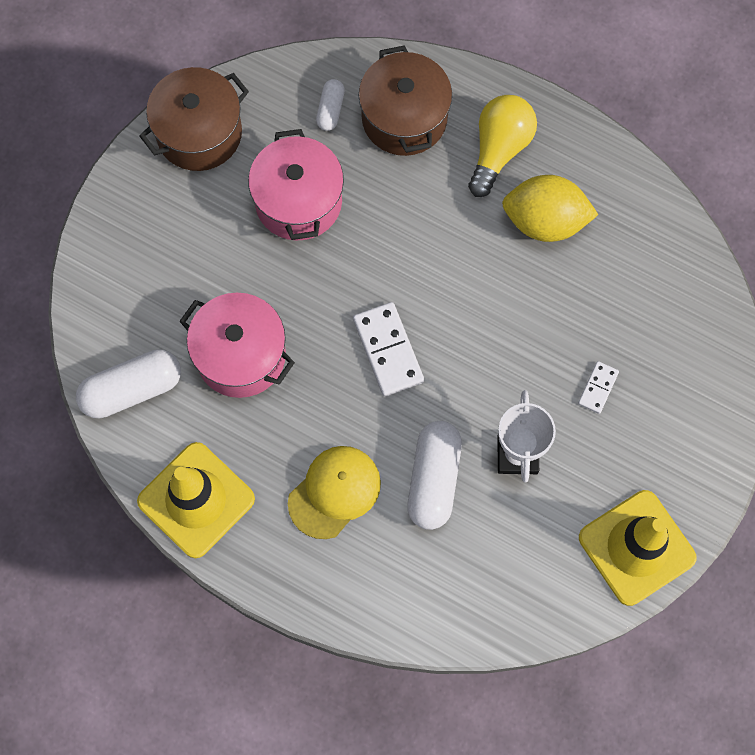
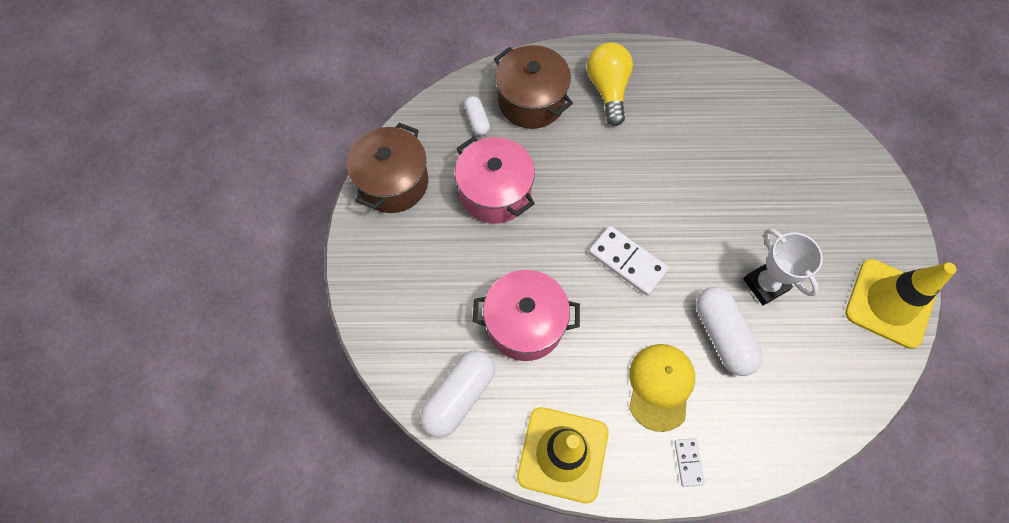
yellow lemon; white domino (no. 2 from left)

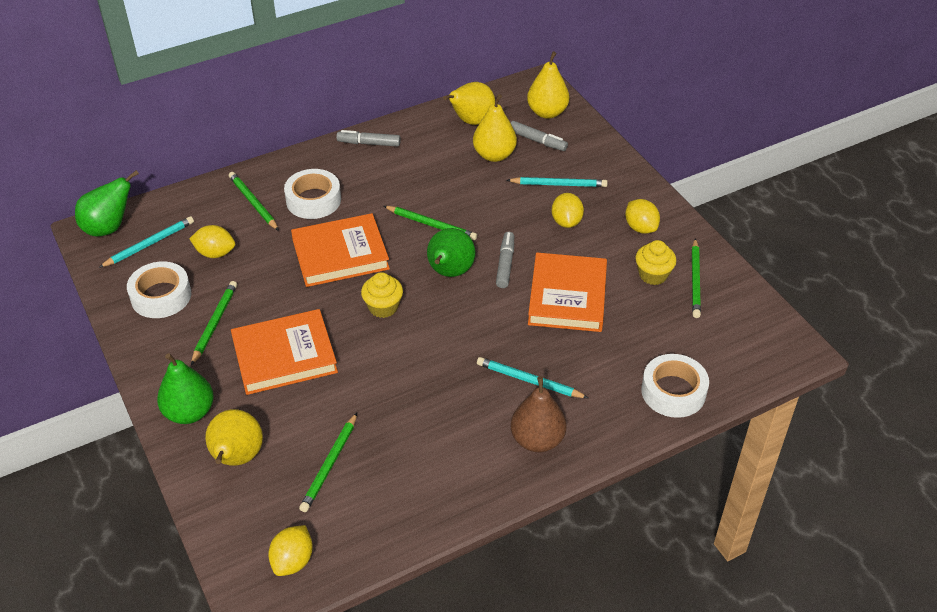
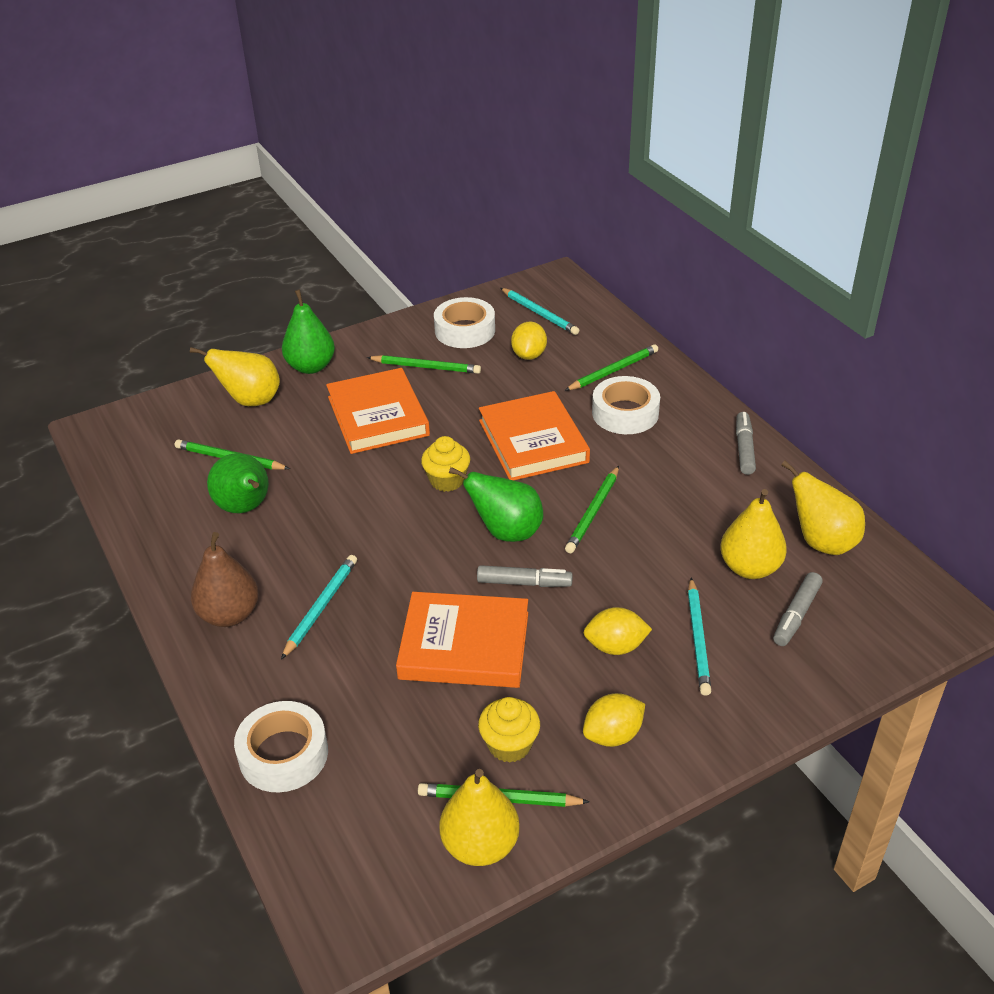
yellow lemon (no. 2 from left in the first image); green pear (no. 1 from left); yellow pear (no. 2 from left)

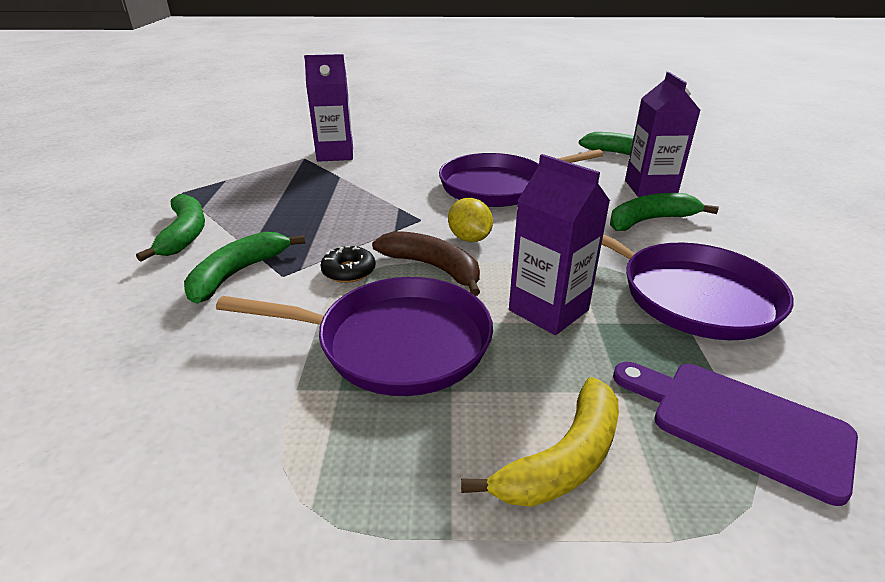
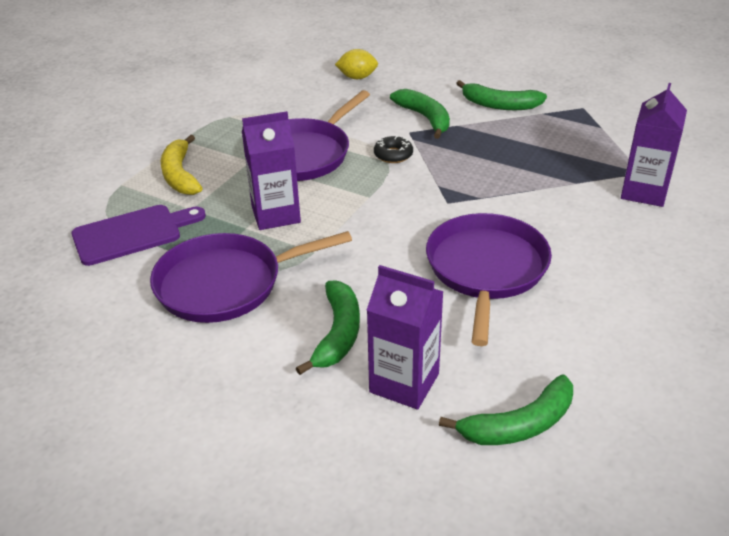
brown banana; yellow lemon

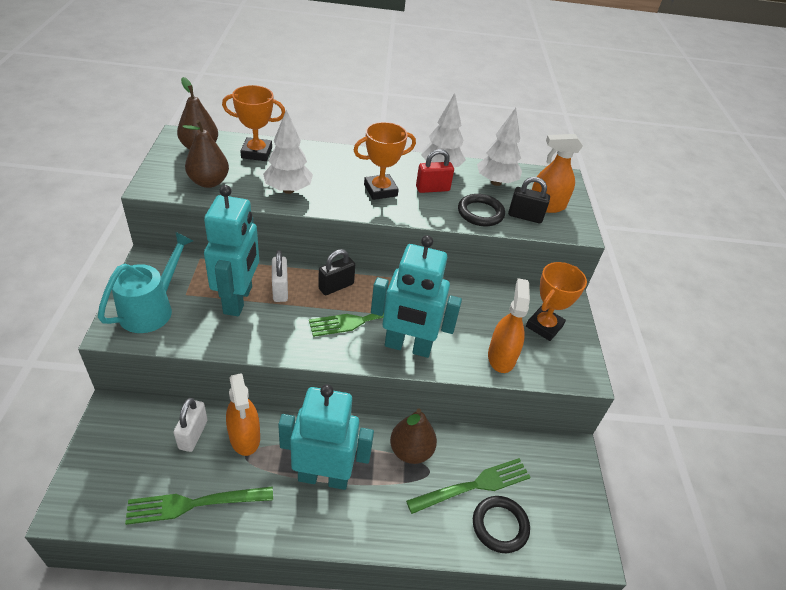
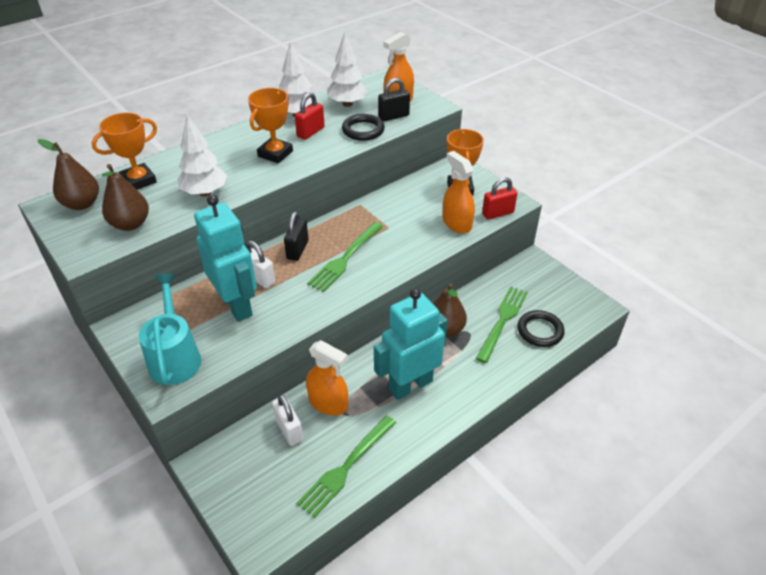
turquoise robot (no. 3 from left in the first image); red padlock (no. 2 from left)

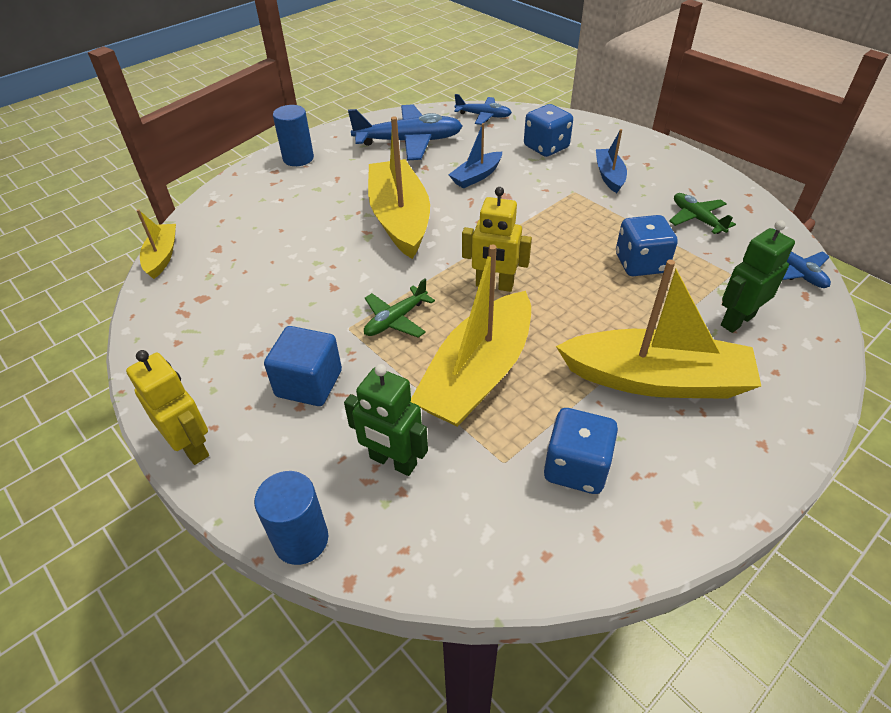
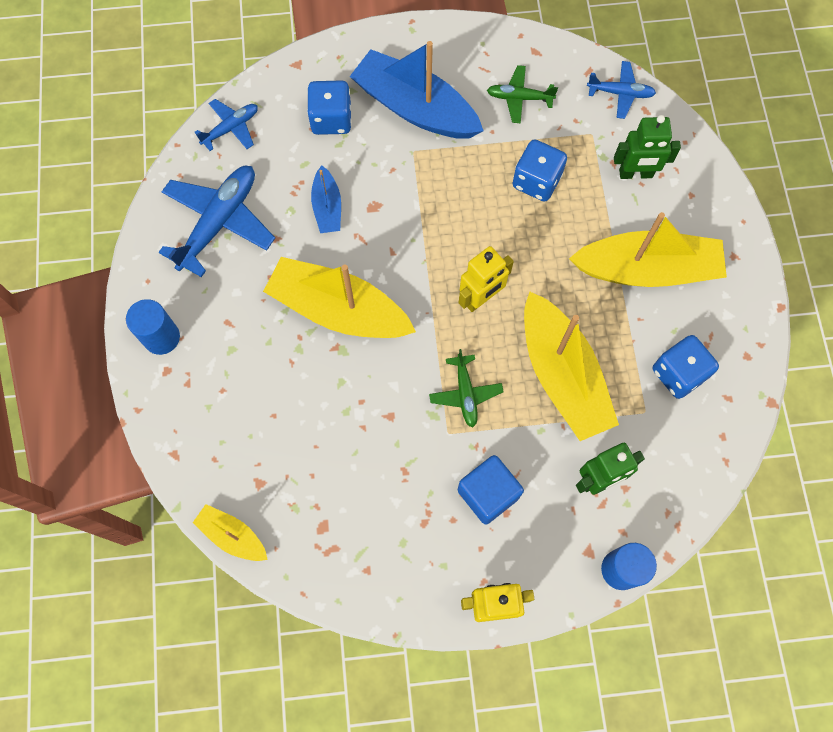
yellow boat (no. 4 from left); green robot (no. 2 from left); blue boat (no. 2 from left)

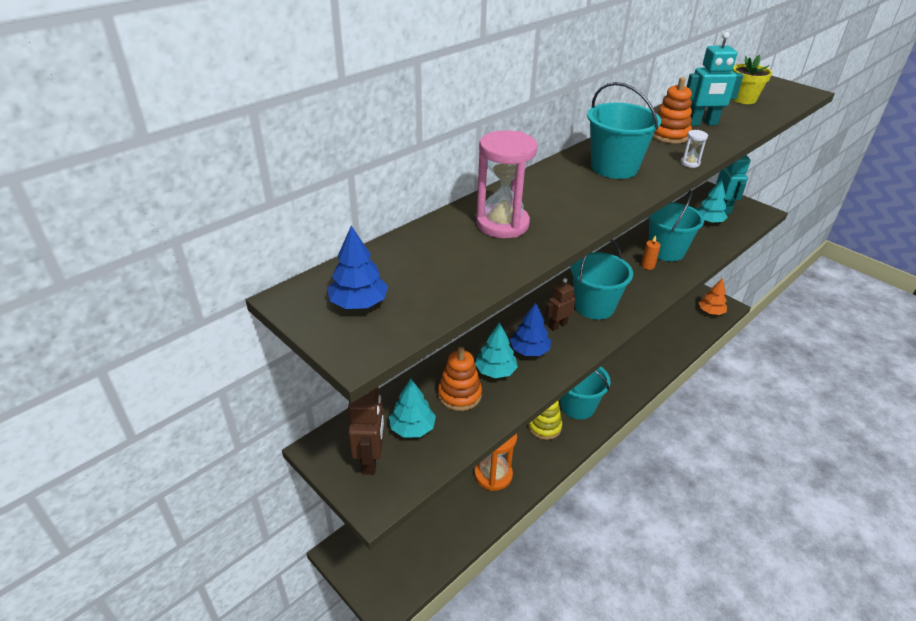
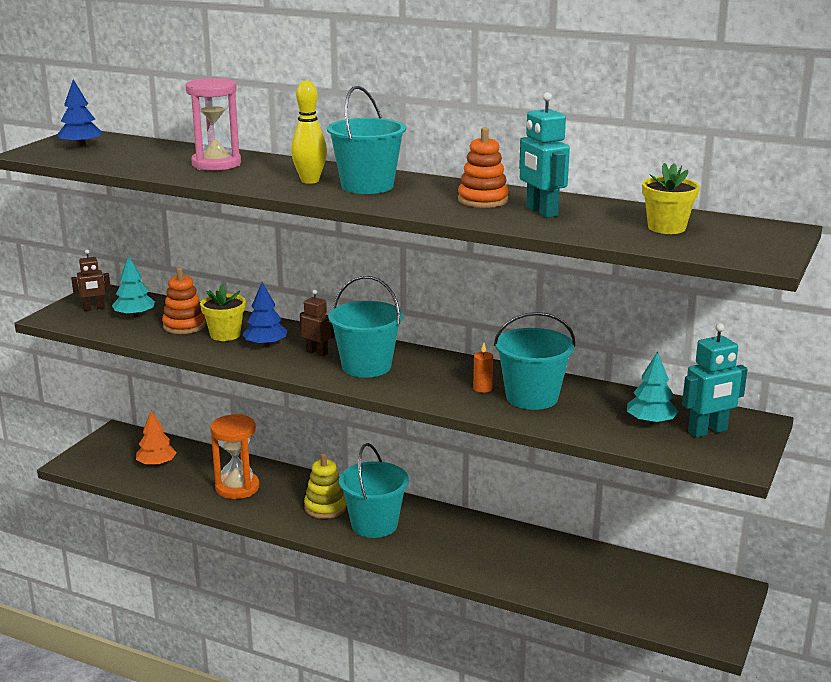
white hourglass; yellow bowling pin; orange tree; yellow flower pot (no. 1 from left); brown robot (no. 1 from left)

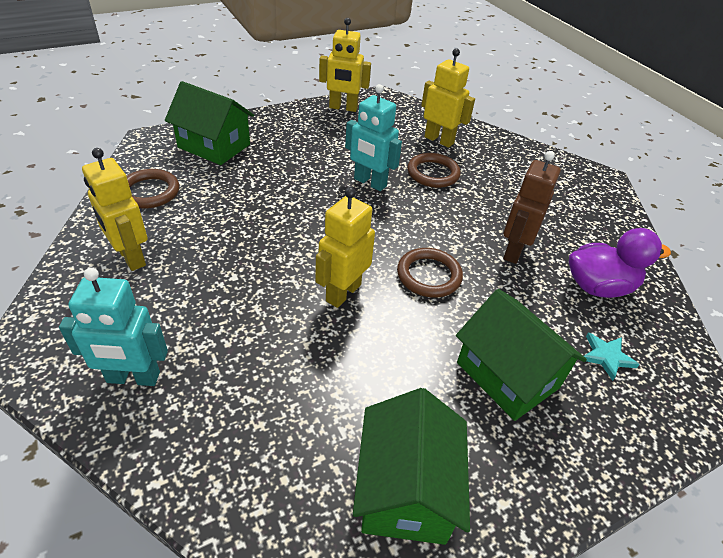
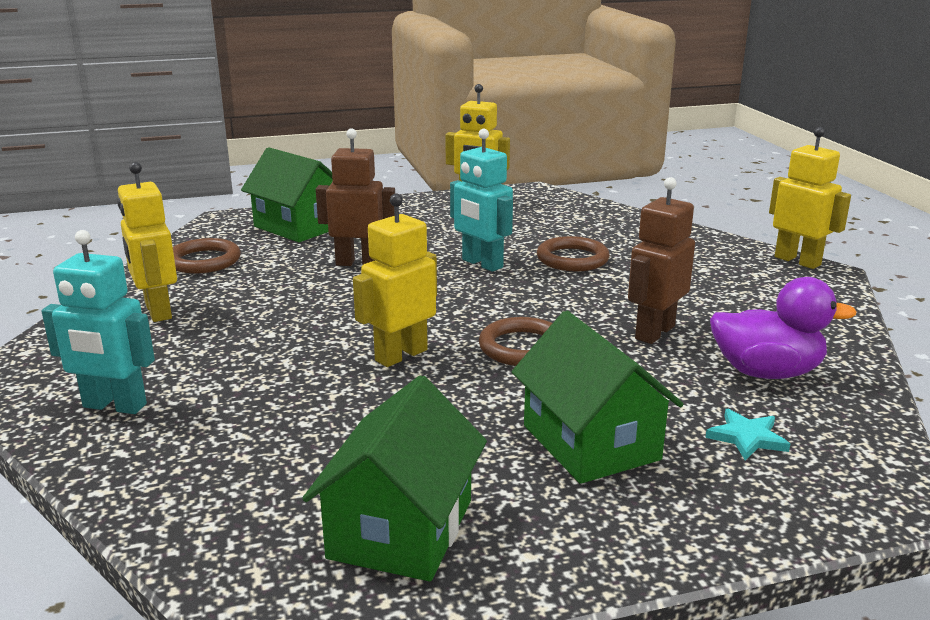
brown robot (no. 1 from left); yellow robot (no. 4 from left)

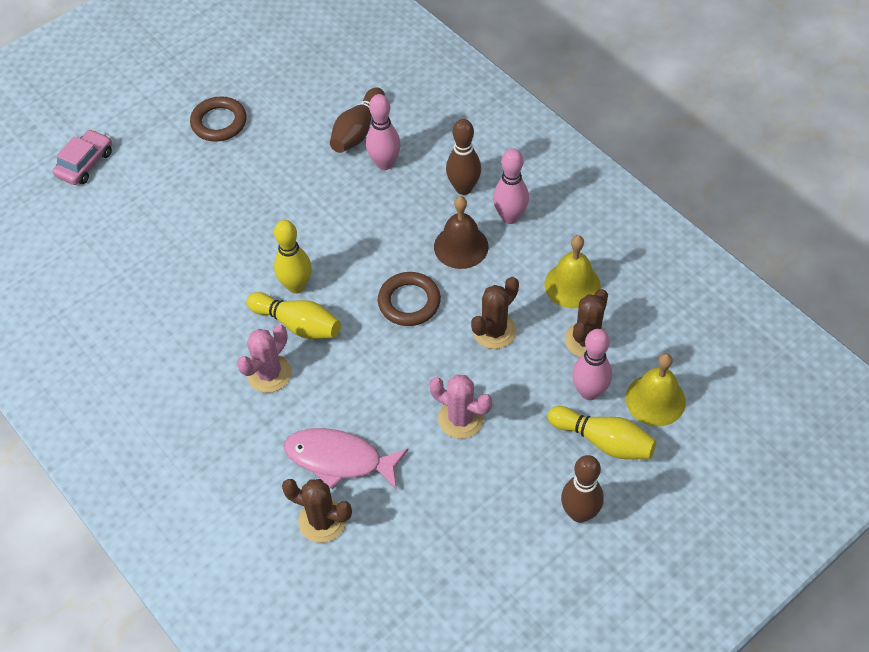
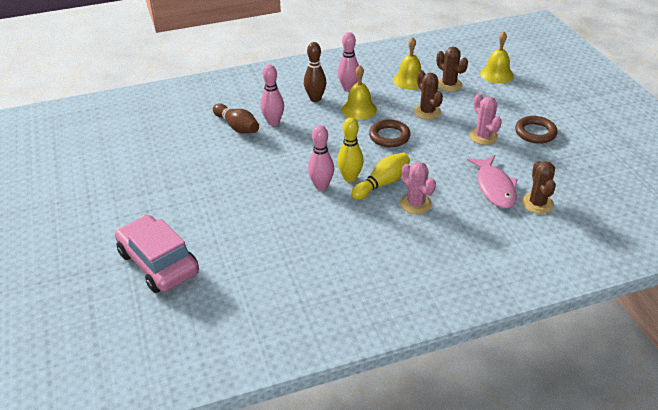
yellow bowling pin (no. 3 from left in the first image); brown bowling pin (no. 3 from left in the first image); brown ring (no. 2 from left); pink bowling pin (no. 2 from left); yellow bell (no. 1 from left); brown cactus (no. 3 from left); pink fish; pink cactus (no. 2 from left); pink car

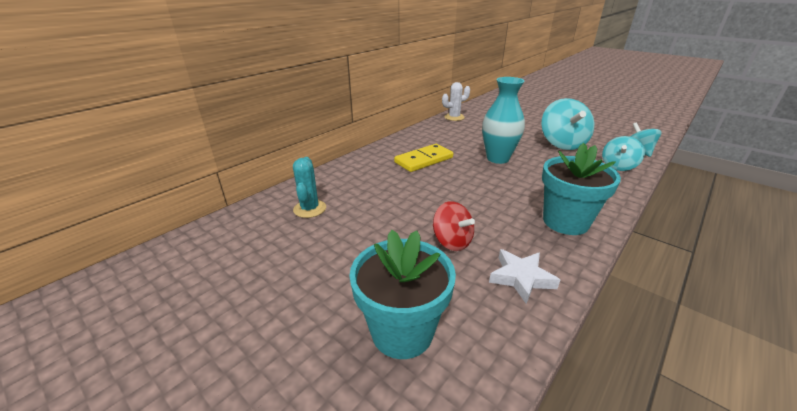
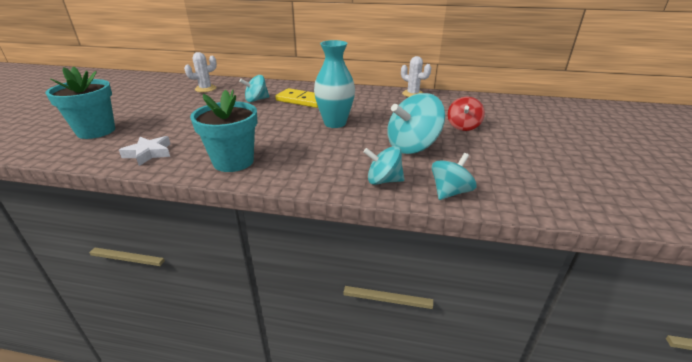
turquoise spinning top (no. 1 from left); red spinning top; white cactus (no. 1 from left)

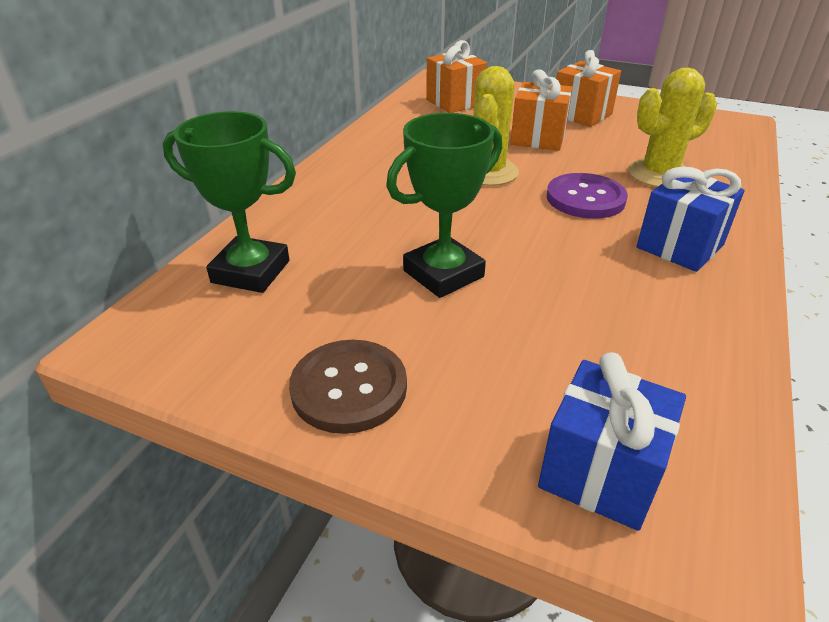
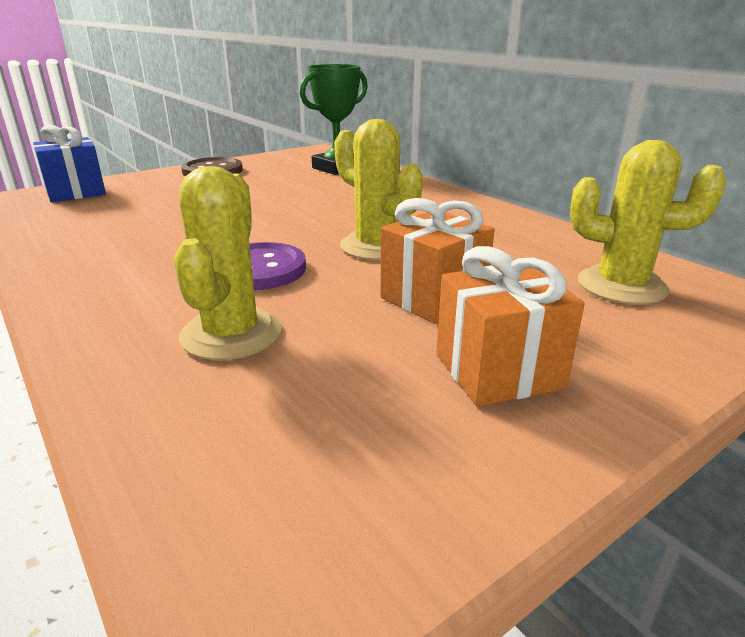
green trophy (no. 2 from left in the first image); blue gift (no. 2 from left in the first image); yellow cactus (no. 3 from left)

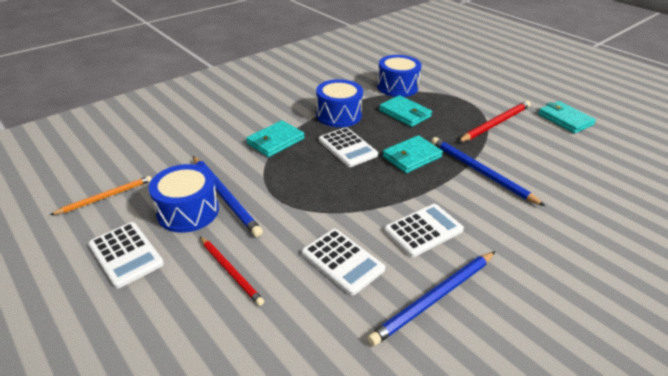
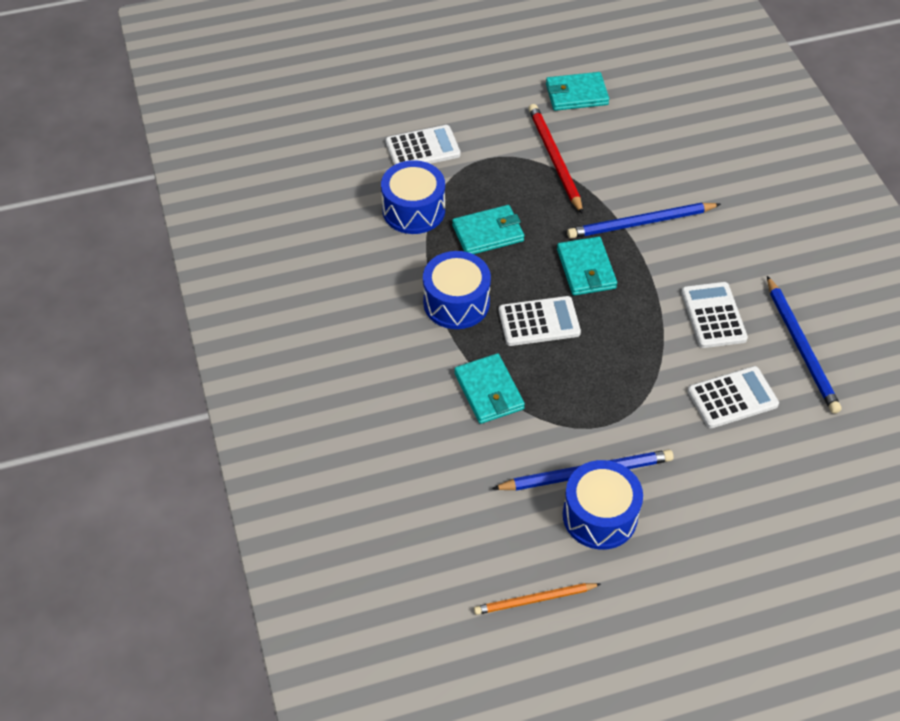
red pencil (no. 1 from left in the first image); white calculator (no. 1 from left); orange pencil

